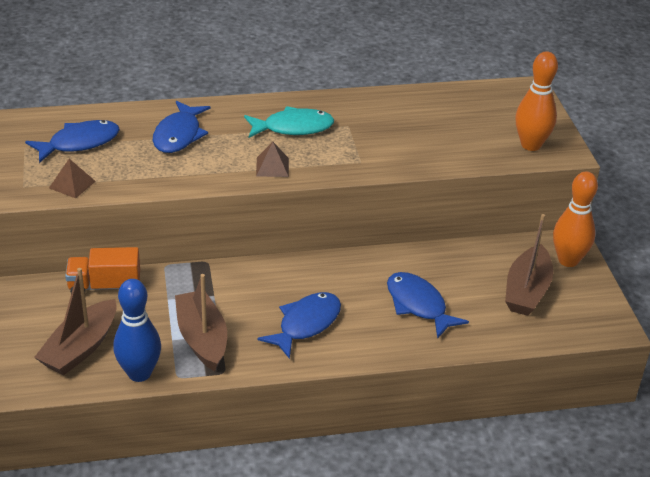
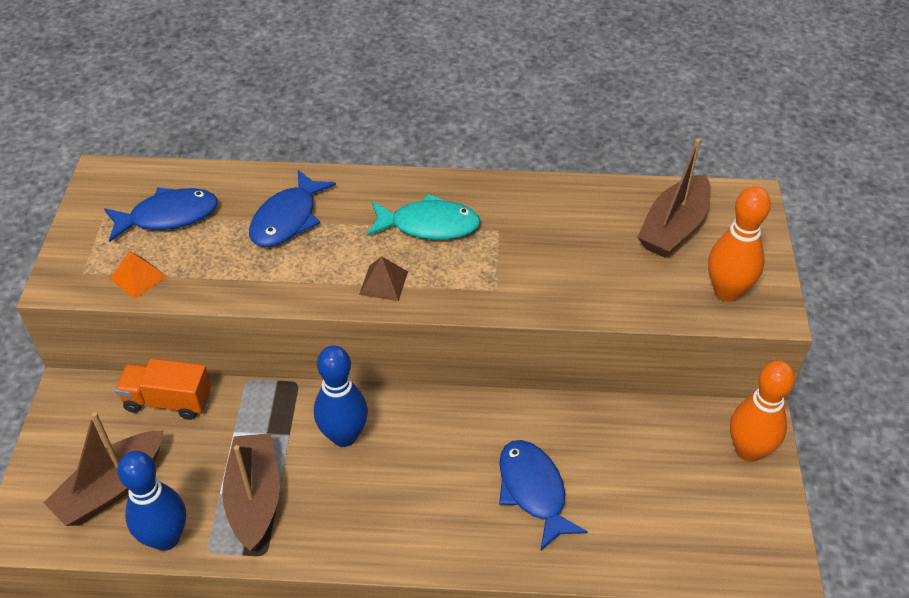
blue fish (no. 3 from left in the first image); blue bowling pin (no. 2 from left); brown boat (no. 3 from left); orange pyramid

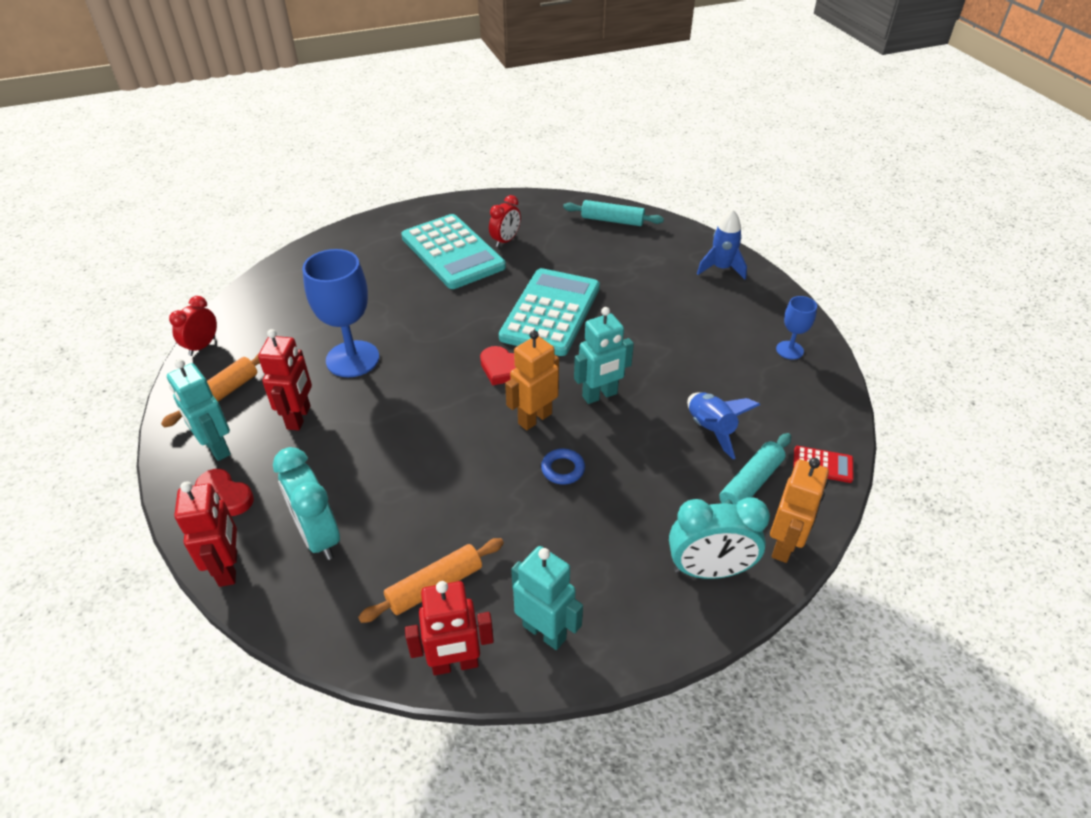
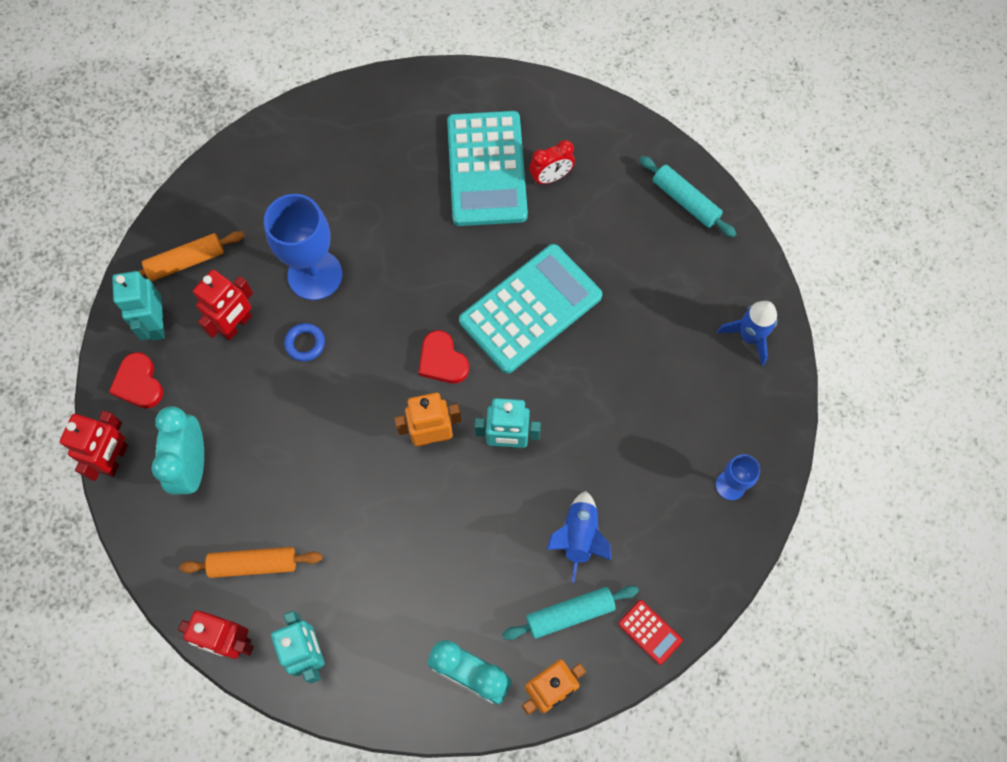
red clock (no. 1 from left in the first image); blue ring

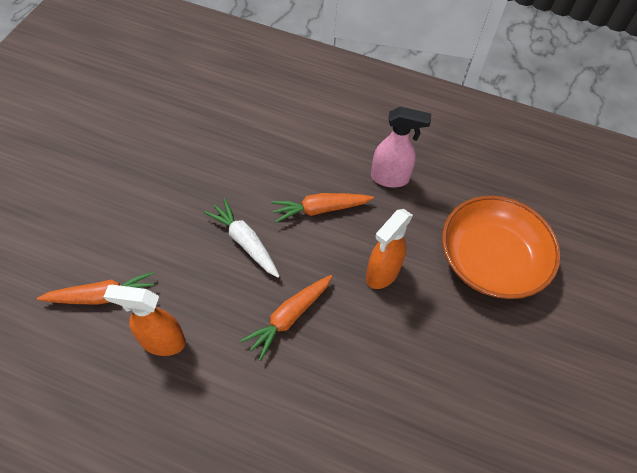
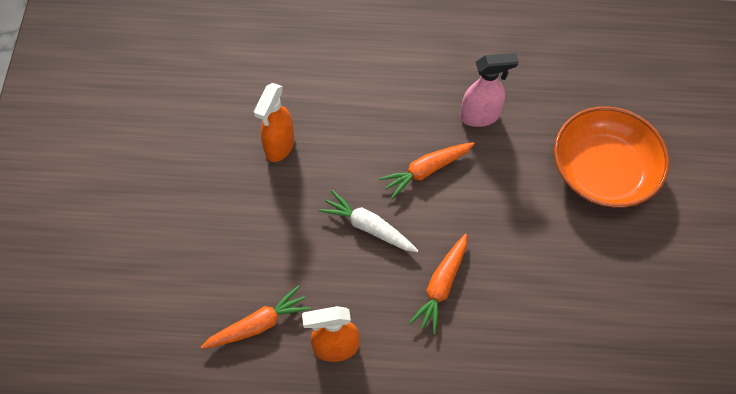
orange spray bottle (no. 1 from left)

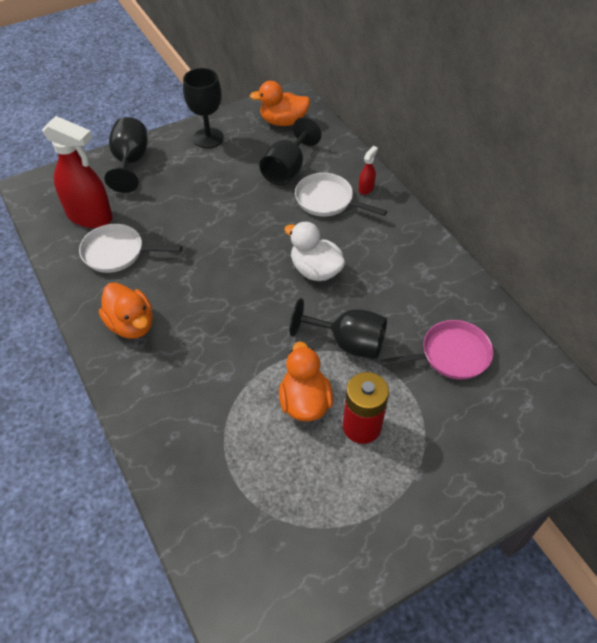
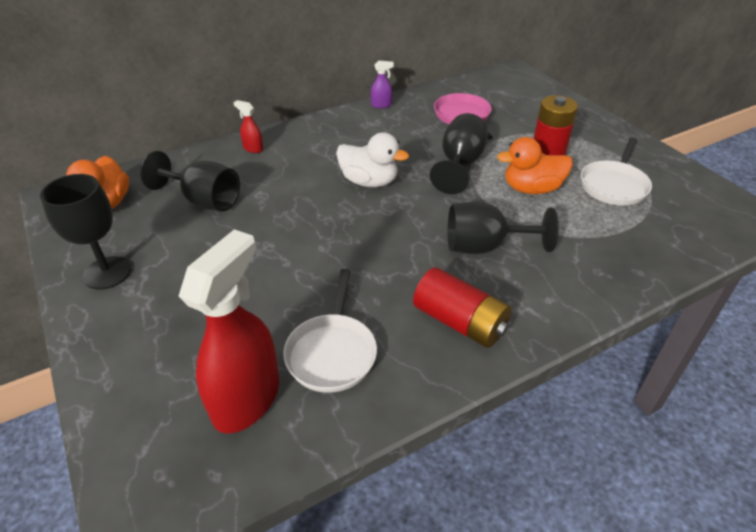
purple spray bottle; black goblet (no. 4 from left); white pan (no. 2 from left); red battery (no. 1 from left); white duck

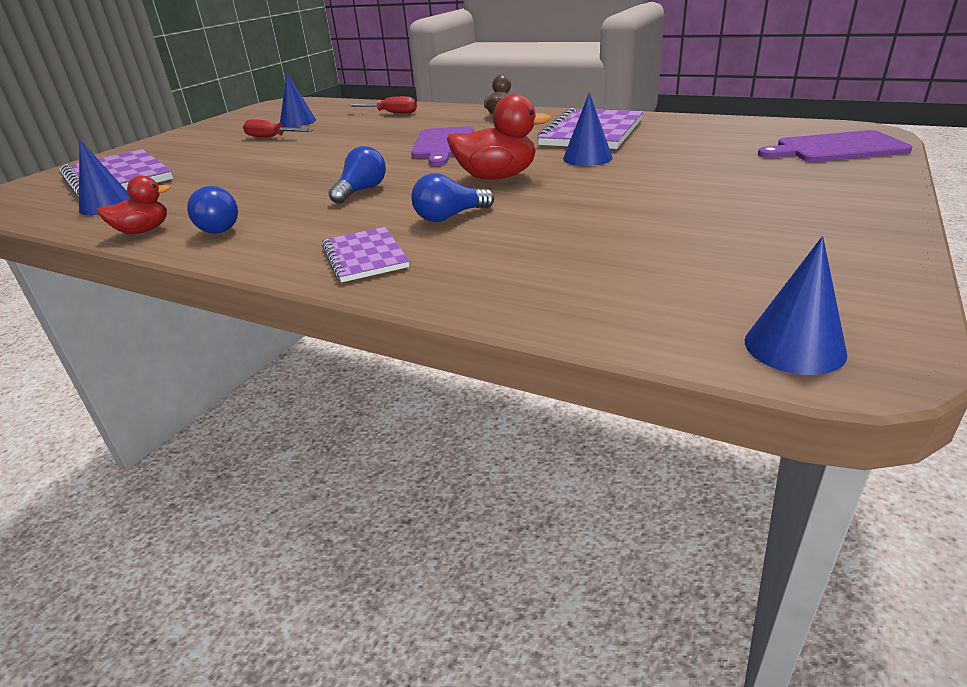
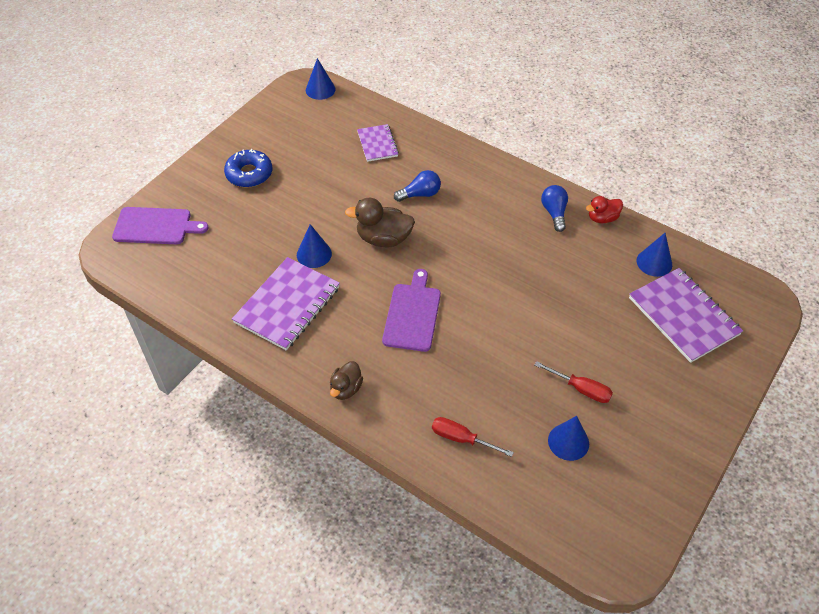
blue light bulb (no. 2 from left in the first image); blue donut; purple notebook (no. 2 from left); brown duck (no. 2 from left)

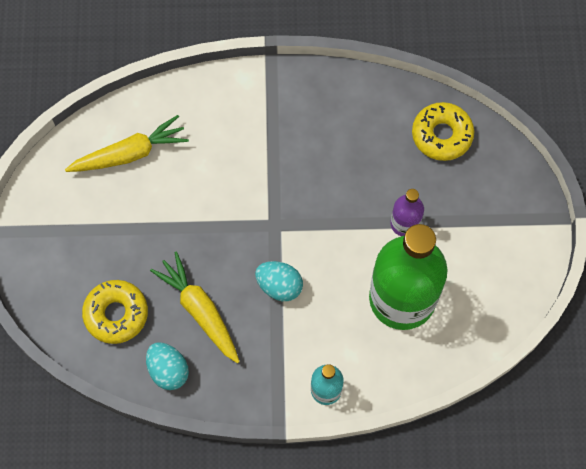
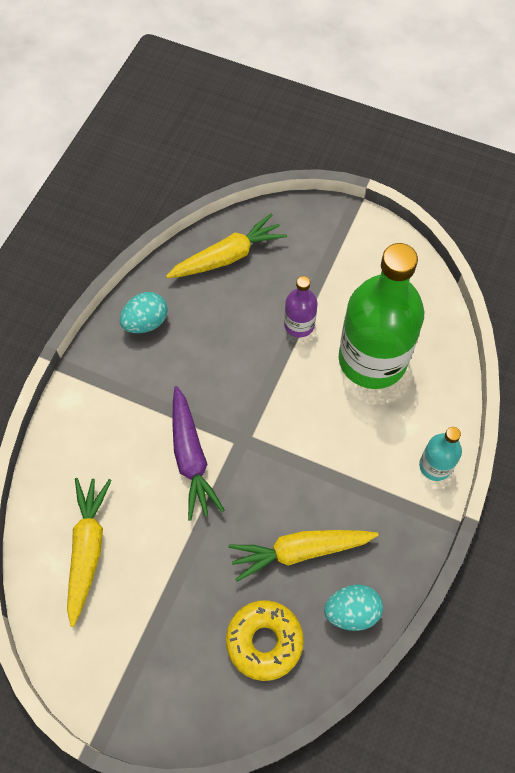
purple carrot; turquoise egg (no. 1 from left); yellow carrot (no. 2 from left)

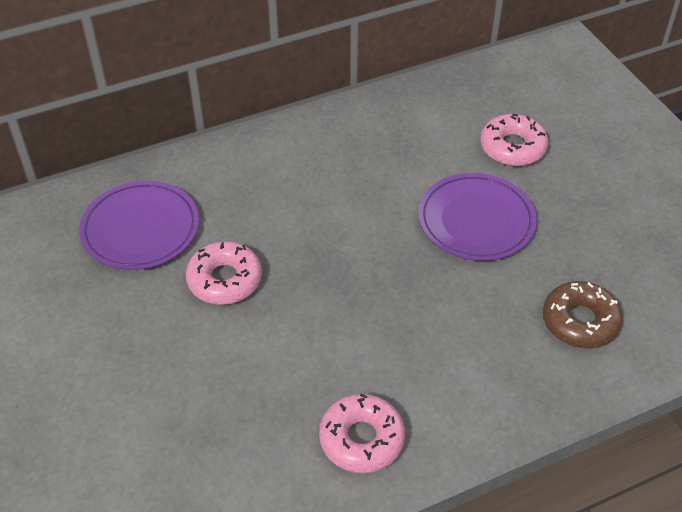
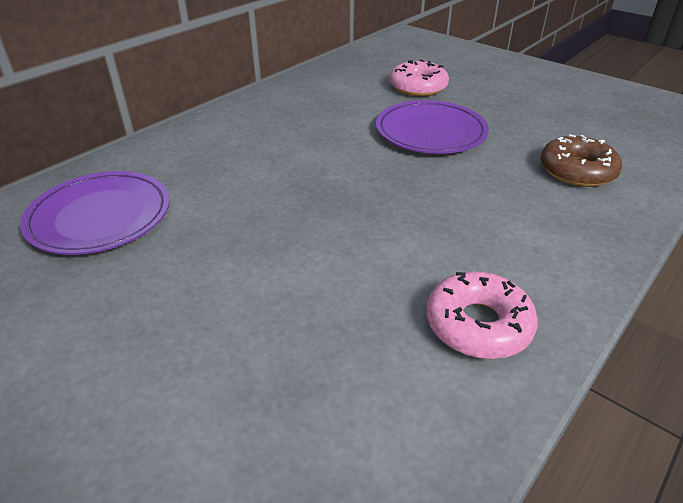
pink donut (no. 1 from left in the first image)

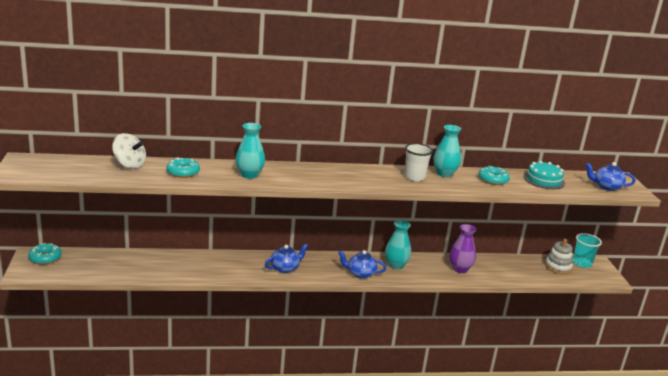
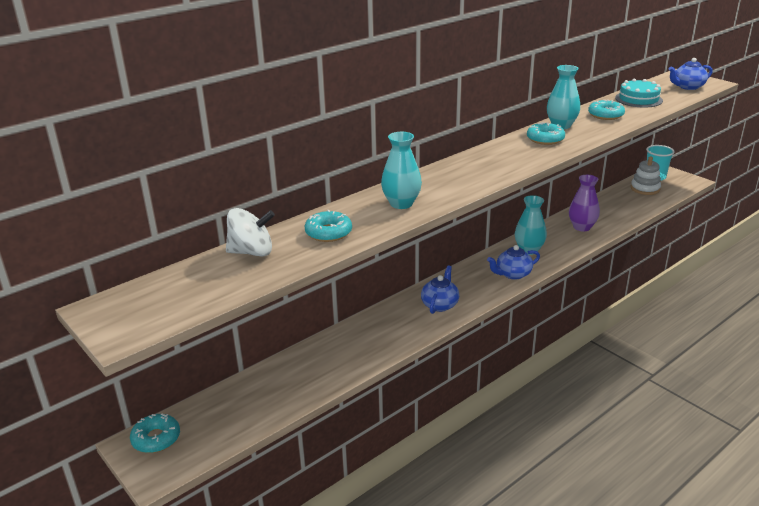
turquoise donut (no. 3 from left)

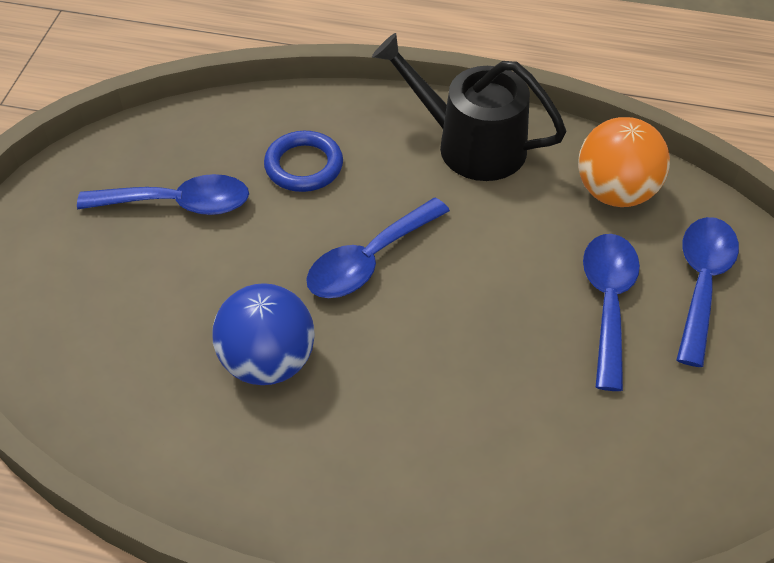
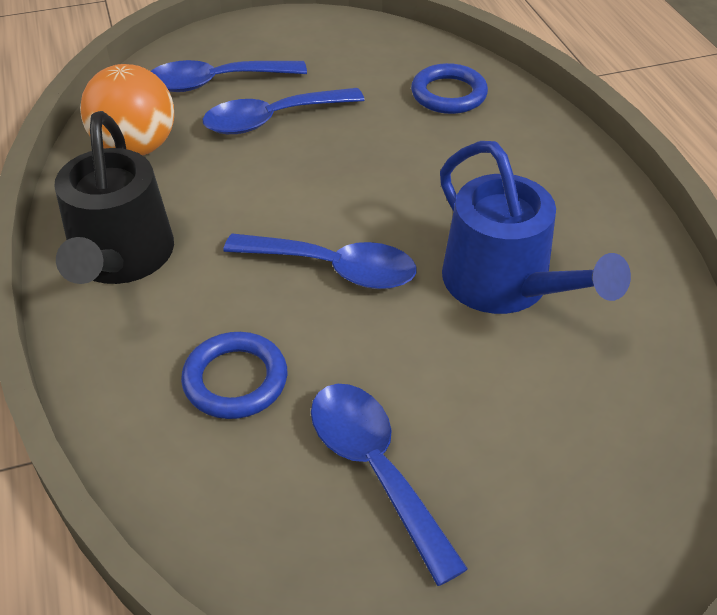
blue ring (no. 2 from left); blue watering can

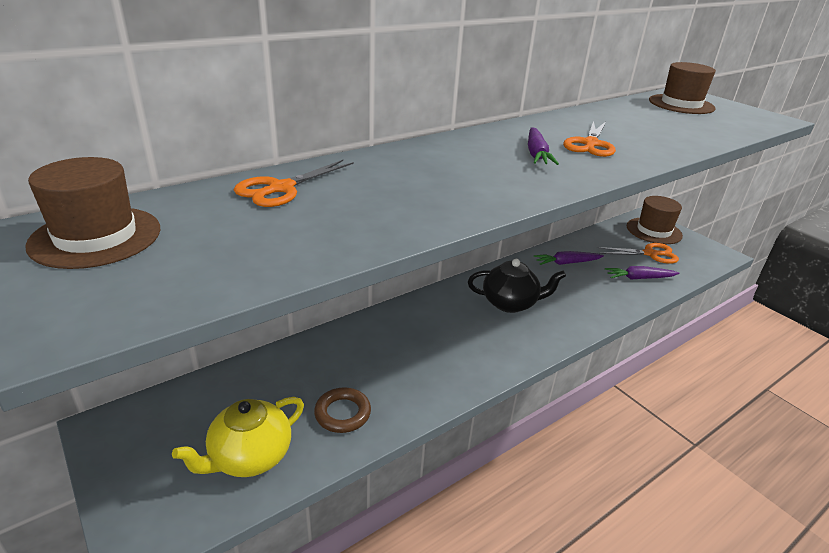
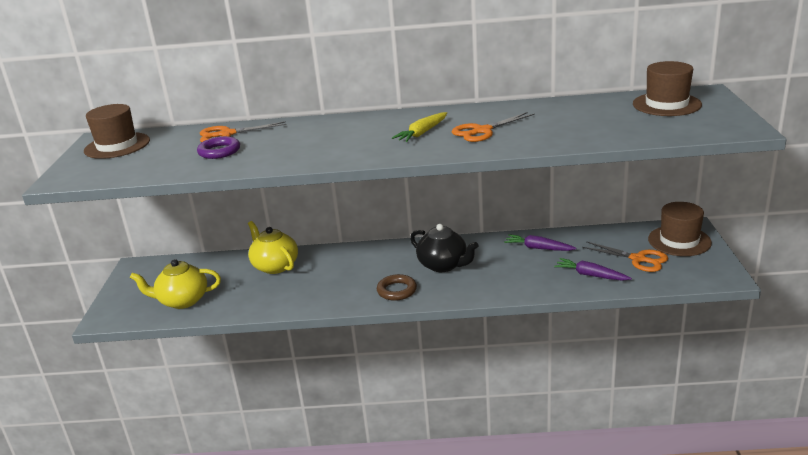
purple ring; yellow teapot (no. 2 from left); brown ring; yellow carrot

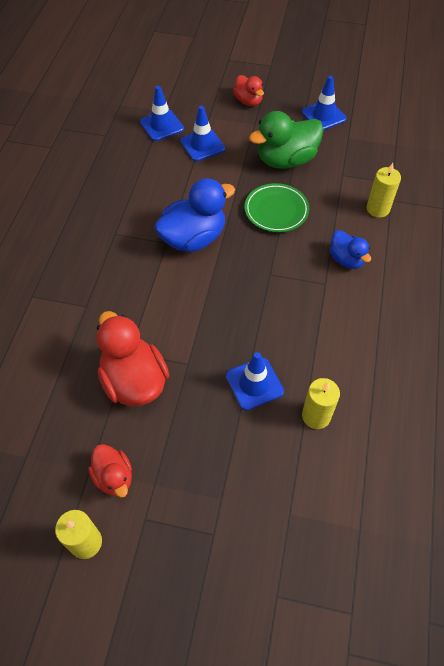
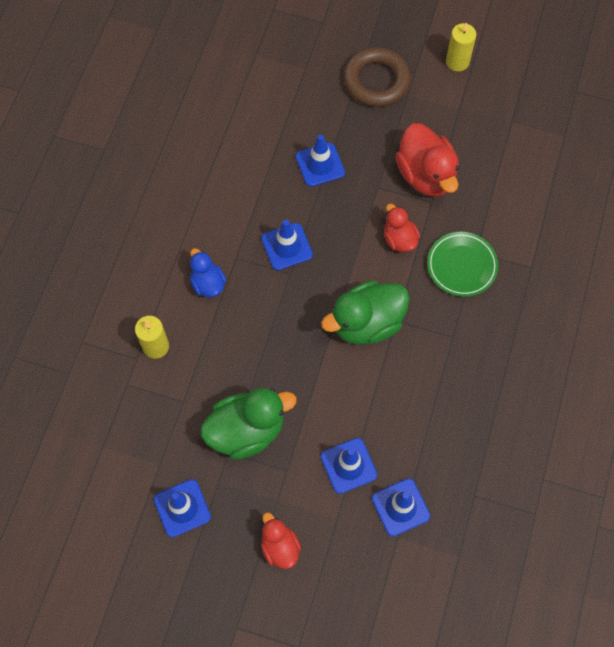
yellow candle (no. 2 from left in the first image); blue traffic cone (no. 2 from left); brown ring; red duck (no. 2 from left); green plate; green duck (no. 2 from left)

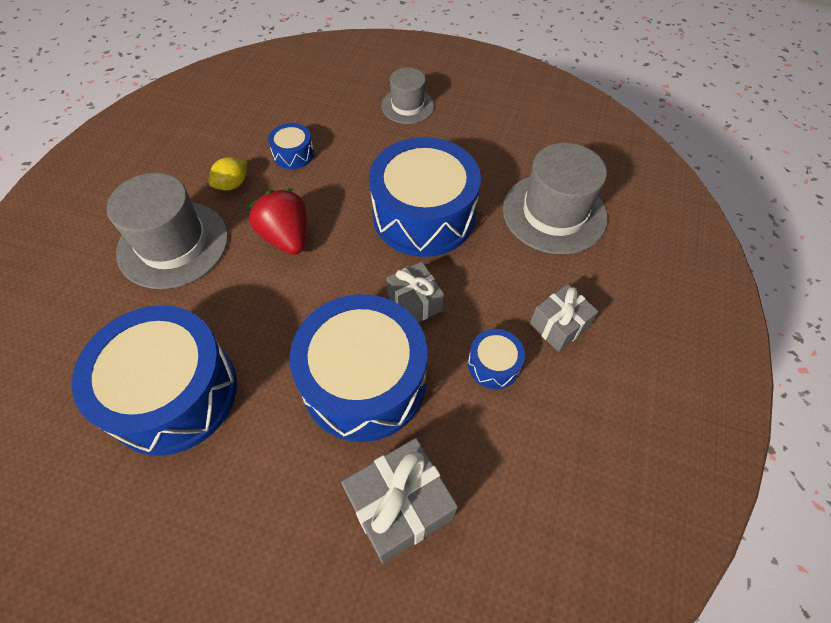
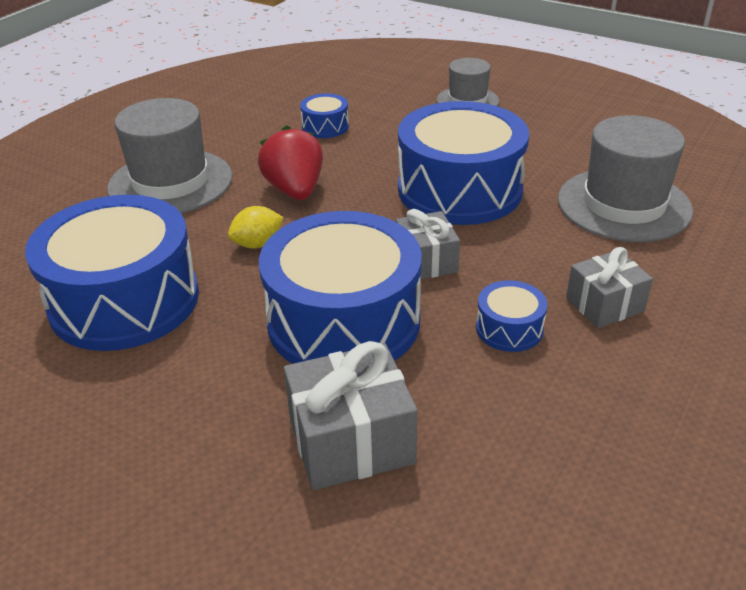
yellow lemon

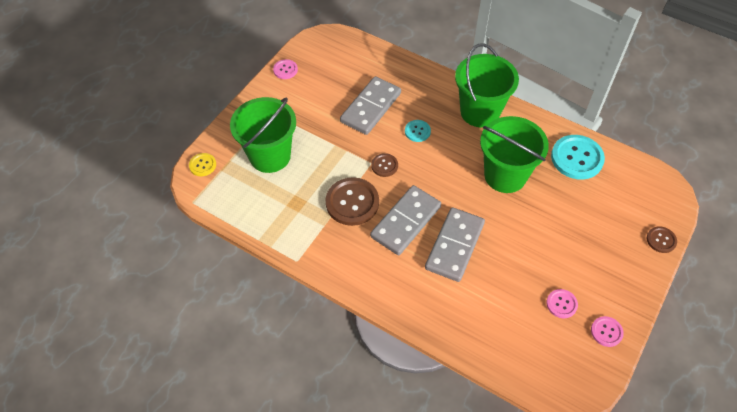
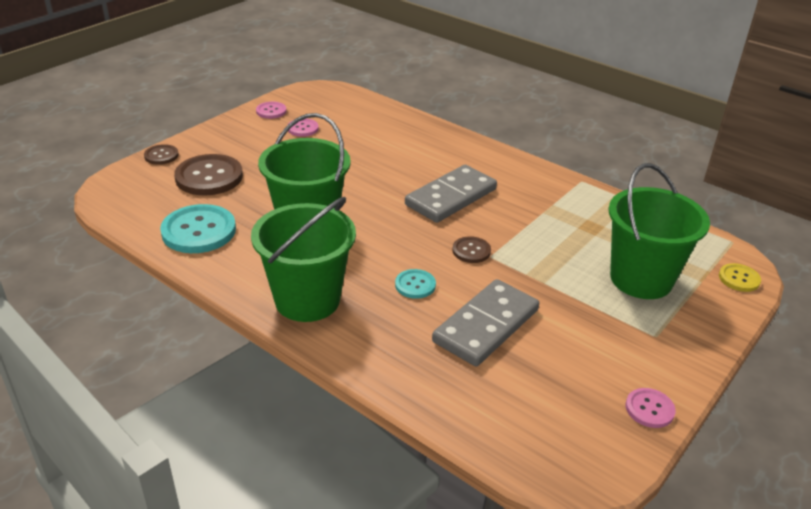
grey domino (no. 3 from left in the first image); brown button (no. 2 from left)

